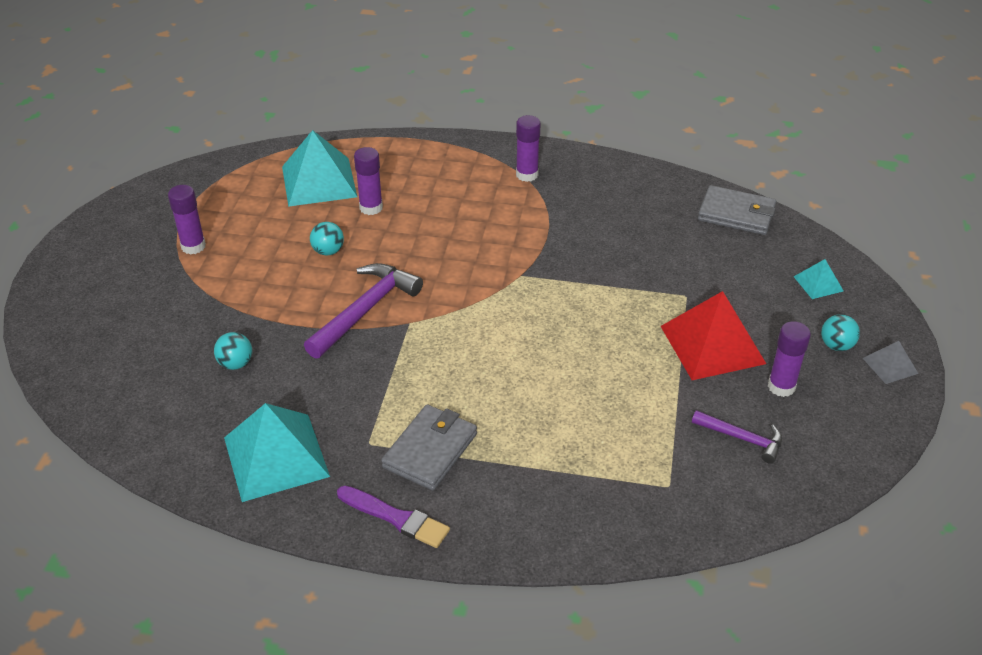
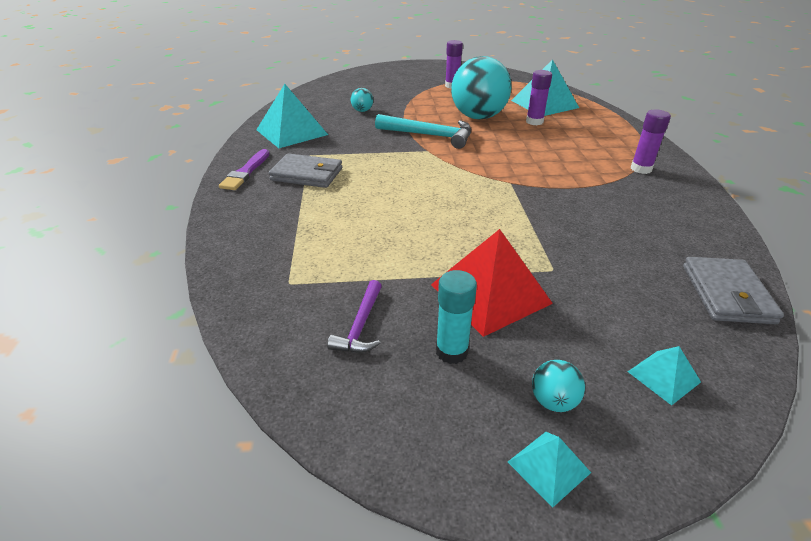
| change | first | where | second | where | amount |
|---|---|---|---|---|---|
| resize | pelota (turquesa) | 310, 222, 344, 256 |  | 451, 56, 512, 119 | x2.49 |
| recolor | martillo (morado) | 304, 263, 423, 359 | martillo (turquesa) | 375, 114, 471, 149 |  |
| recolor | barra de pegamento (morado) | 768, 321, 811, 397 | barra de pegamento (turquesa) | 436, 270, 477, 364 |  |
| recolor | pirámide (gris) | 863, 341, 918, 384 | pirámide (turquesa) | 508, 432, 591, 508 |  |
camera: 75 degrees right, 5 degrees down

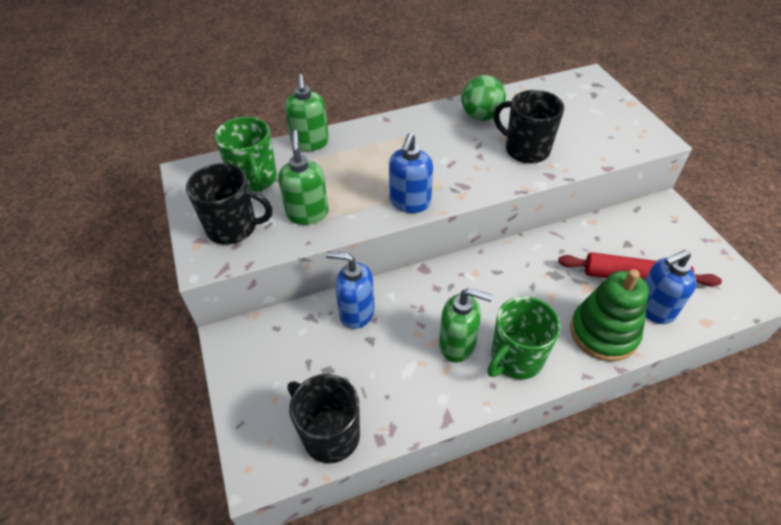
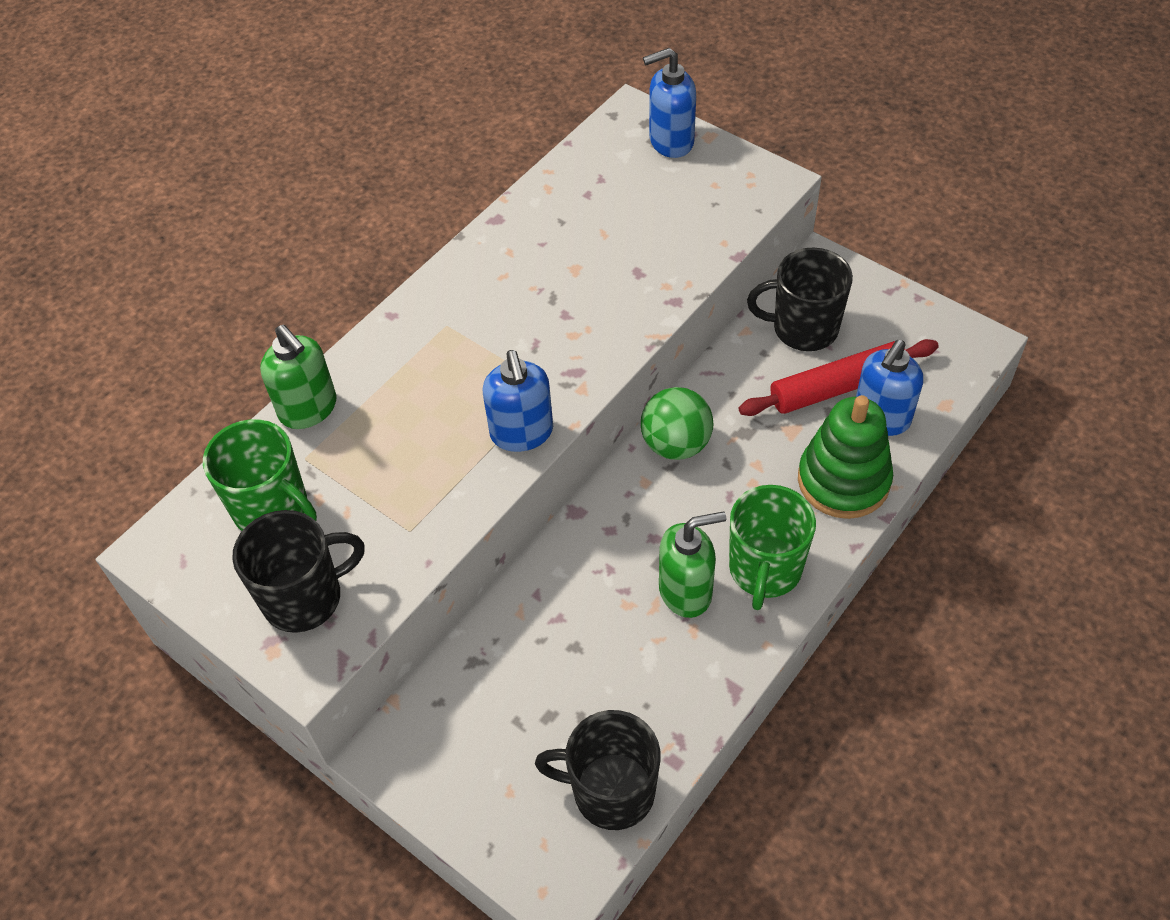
| change | first | where | second | where | amount |
|---|---|---|---|---|---|
| move | pelota (verde) | 461, 75, 506, 121 |  | 641, 387, 713, 460 |  |
| move | taza (negro) | 494, 90, 565, 164 |  | 747, 248, 853, 351 |  |
| delete | dispensador de jabón (verde) | 278, 130, 329, 225 |  |  |  |
| move | dispensador de jabón (azul) | 326, 251, 375, 329 |  | 643, 48, 696, 158 |  |
camera: 30 degrees left, 5 degrees up

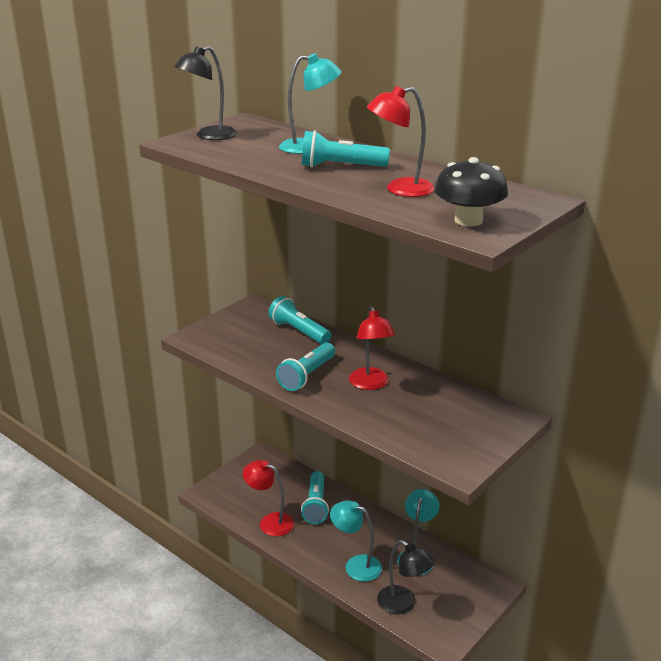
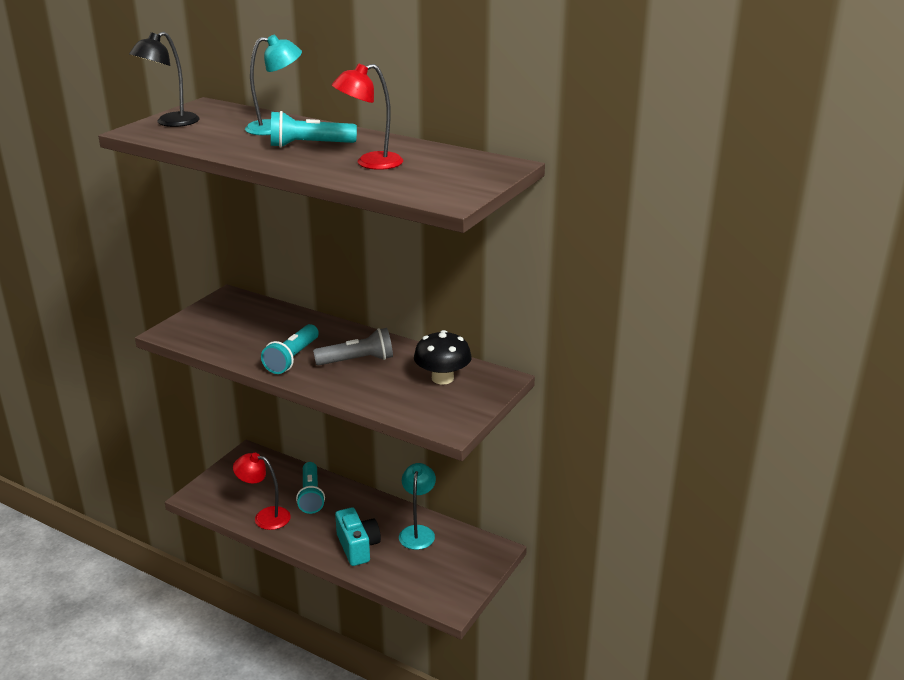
| change | first | where | second | where | amount |
|---|---|---|---|---|---|
| move | seta (negro) | 434, 157, 508, 227 |  | 414, 330, 472, 385 |  |
| delete | lámpara de mano (turquesa) | 268, 296, 331, 344 |  |  |  |
| replace | lámpara (rojo) | 349, 306, 396, 390 | lámpara de mano (gris) | 313, 328, 393, 366 |  |
| replace | lámpara (turquesa) | 330, 500, 382, 582 | cámara (turquesa) | 335, 507, 381, 566 |  |
| delete | lámpara (negro) | 377, 540, 435, 614 |  |  |  |
camera: 10 degrees left, 0 degrees up

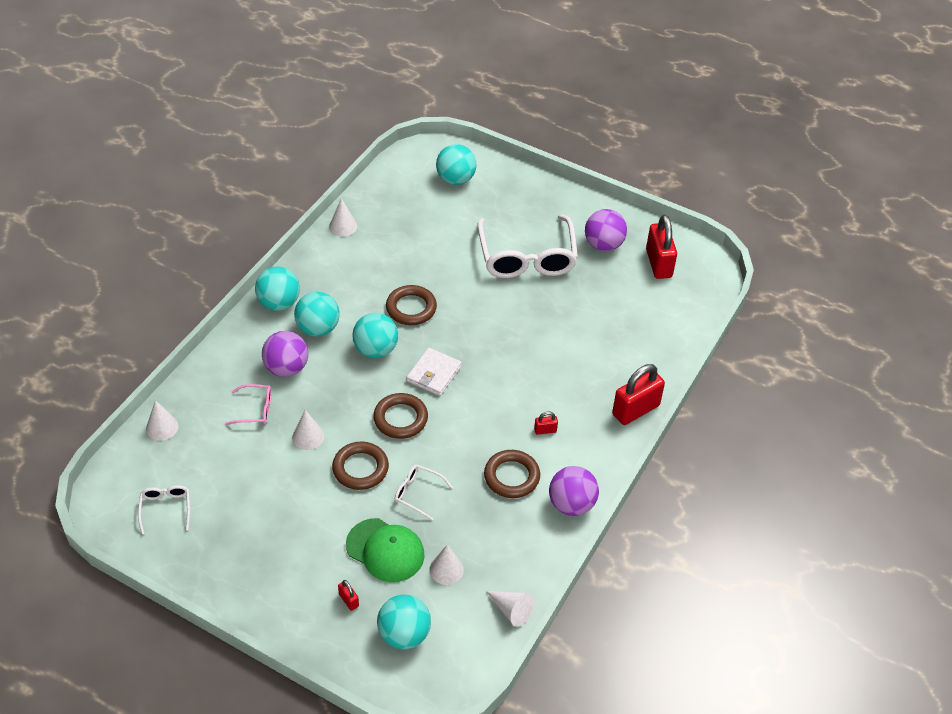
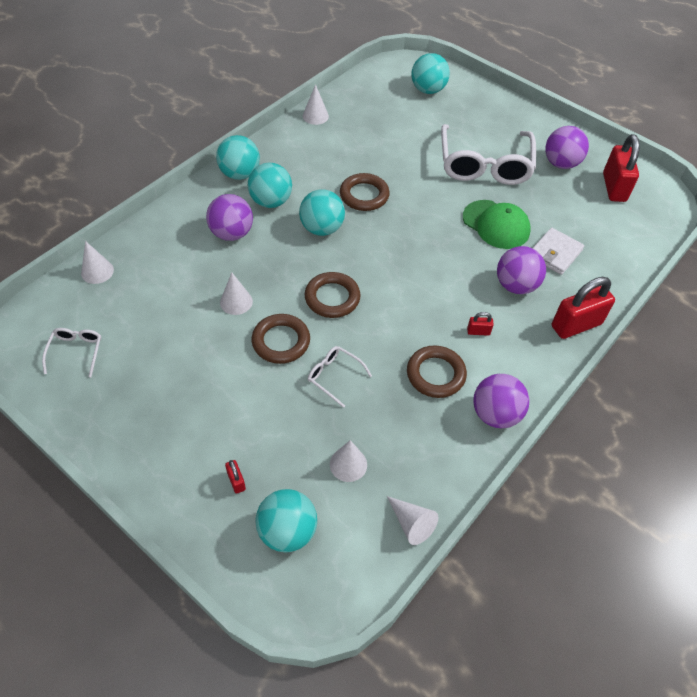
| change | first | where | second | where | amount |
|---|---|---|---|---|---|
| move | cartera (blanco) | 406, 347, 462, 396 |  | 533, 228, 584, 275 |  |
| delete | gafas (rosa) | 225, 384, 272, 425 |  |  |  |
| move | gorra (verde) | 346, 518, 425, 582 |  | 463, 200, 531, 249 |  |
| insert |  |  | pelota (morado) | 497, 246, 546, 294 |  |
camera: 10 degrees right, 5 degrees up

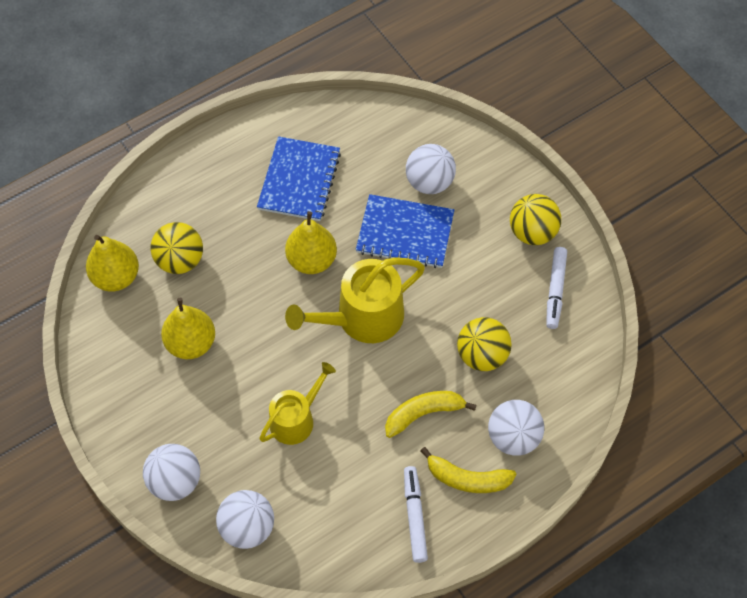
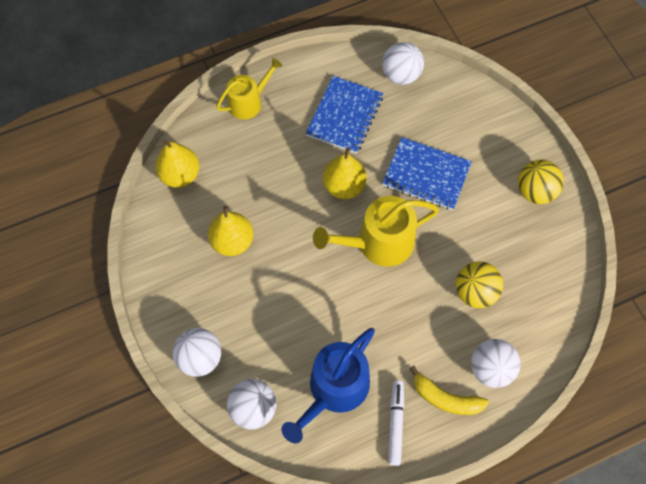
| change | first | where | second | where | amount |
|---|---|---|---|---|---|
| move | pelota (blanco) | 406, 144, 456, 194 |  | 382, 42, 424, 85 |  |
| delete | pelota (amarillo) | 150, 222, 203, 274 |  |  |  |
| delete | rotulador (blanco) | 546, 247, 567, 329 |  |  |  |
| move | regadera (amarillo) | 259, 362, 336, 445 |  | 216, 58, 282, 120 |  |
| delete | plátano (amarillo) | 385, 391, 477, 438 |  |  |  |
| insert |  |  | regadera (azul) | 282, 328, 375, 444 |  |
camera: 10 degrees right, 5 degrees up

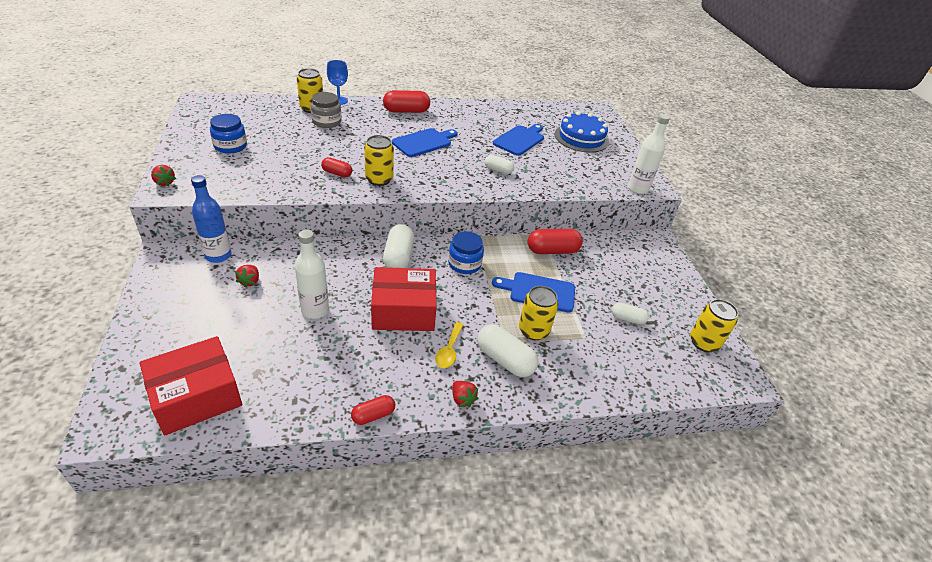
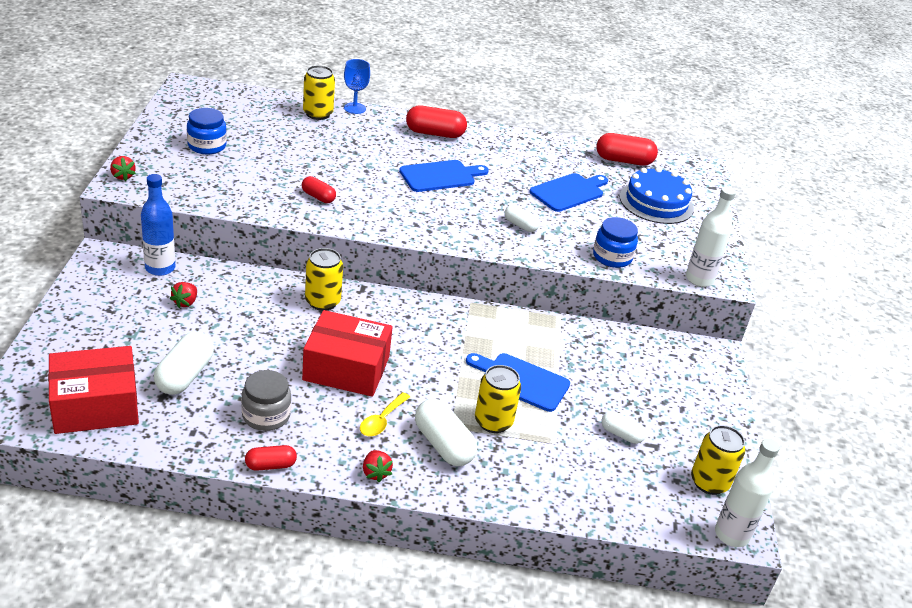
| change | first | where | second | where | amount |
|---|---|---|---|---|---|
| move | tarro (gris) | 311, 92, 342, 128 |  | 241, 370, 291, 431 |  |
| move | lata (amarillo) | 364, 135, 394, 186 |  | 305, 248, 343, 311 |  |
| move | cápsula (blanco) | 383, 224, 414, 268 |  | 154, 331, 214, 395 |  |
| move | cápsula (rojo) | 528, 229, 583, 254 |  | 596, 133, 658, 166 |  |
| move | botella (blanco) | 295, 230, 329, 319 |  | 715, 439, 780, 547 |  |
| move | tarro (azul) | 448, 231, 484, 274 |  | 593, 217, 638, 268 |  |
camera: 15 degrees right, 5 degrees down

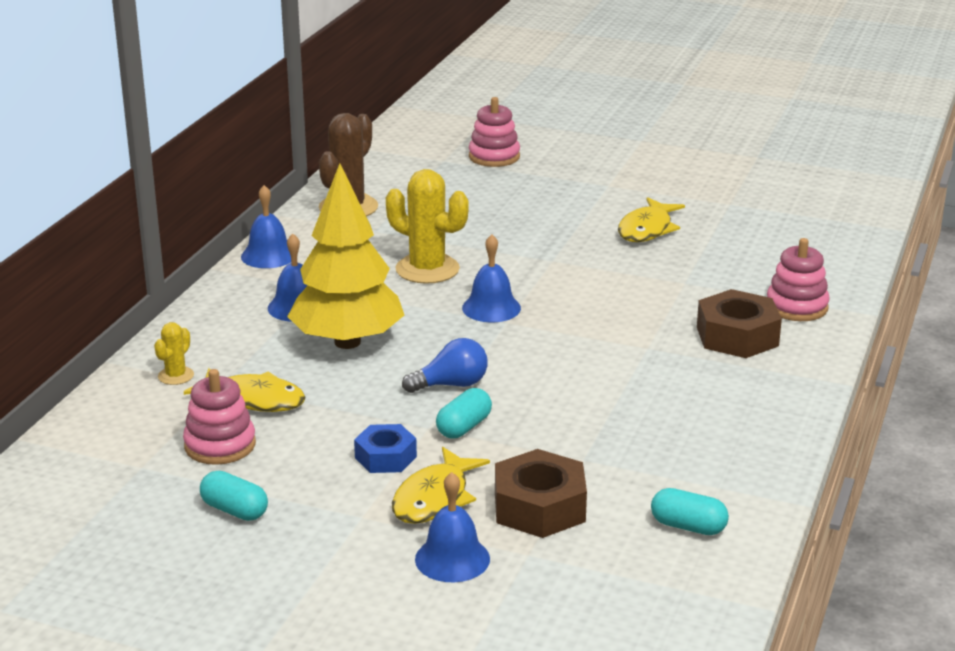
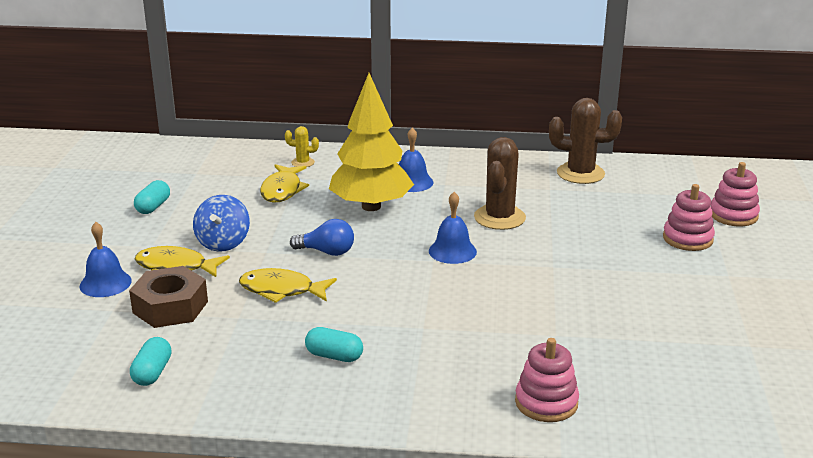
| change | first | where | second | where | amount |
|---|---|---|---|---|---|
| recolor | cactus (amarillo) | 386, 169, 469, 284 | cactus (marrón) | 474, 137, 526, 230 |  |
| delete | campana (azul) | 241, 185, 291, 268 |  |  |  |
| move | pez (amarillo) | 618, 197, 685, 242 |  | 239, 268, 337, 303 |  |
| delete | tuerca (marrón) | 697, 289, 782, 358 |  |  |  |
| rotate | bombilla (azul) | 402, 338, 488, 393 |  | 290, 219, 354, 256 | 45 degrees counterclockwise |
| move | juguete apilable (rosa) | 183, 369, 256, 465 |  | 663, 184, 715, 251 |  |
| move | cápsula (turquesa) | 436, 388, 492, 438 |  | 305, 327, 363, 362 |  |
| replace | tuerca (azul) | 354, 424, 417, 473 | peonza (azul) | 193, 195, 250, 252 |  |
camera: 75 degrees right, 0 degrees up

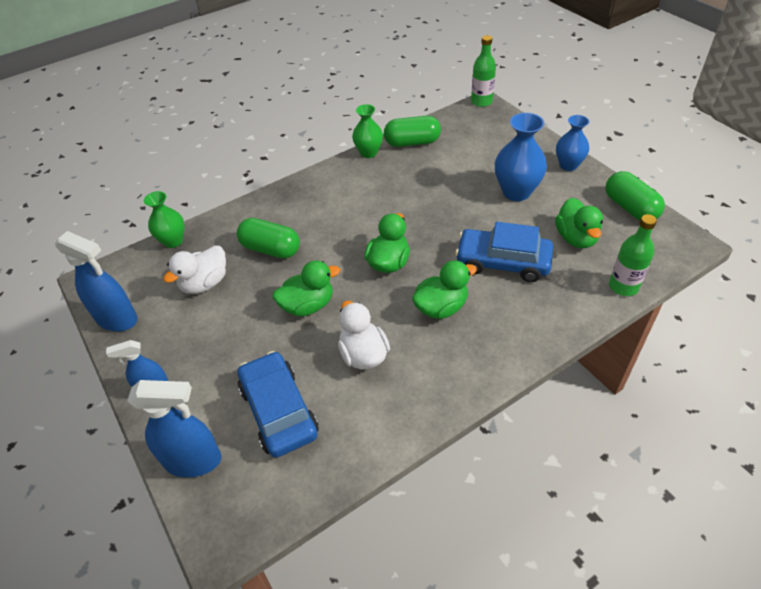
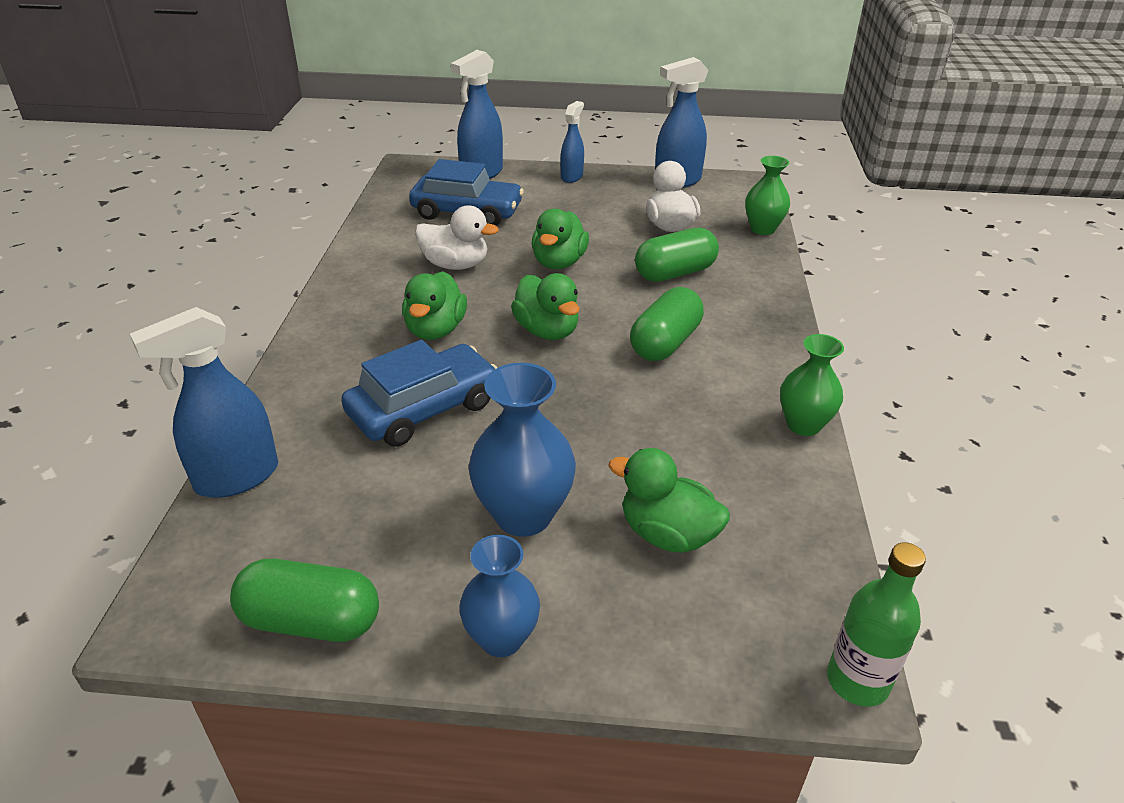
| change | first | where | second | where | amount |
|---|---|---|---|---|---|
| move | cápsula (verde) | 384, 116, 441, 147 |  | 630, 287, 704, 361 |  |
| move | pato (verde) | 555, 198, 603, 248 |  | 608, 448, 730, 553 |  |
| replace | botella (verde) | 609, 214, 657, 296 | pulverizador (azul) | 130, 307, 278, 498 |  |
camera: 125 degrees right, 10 degrees down

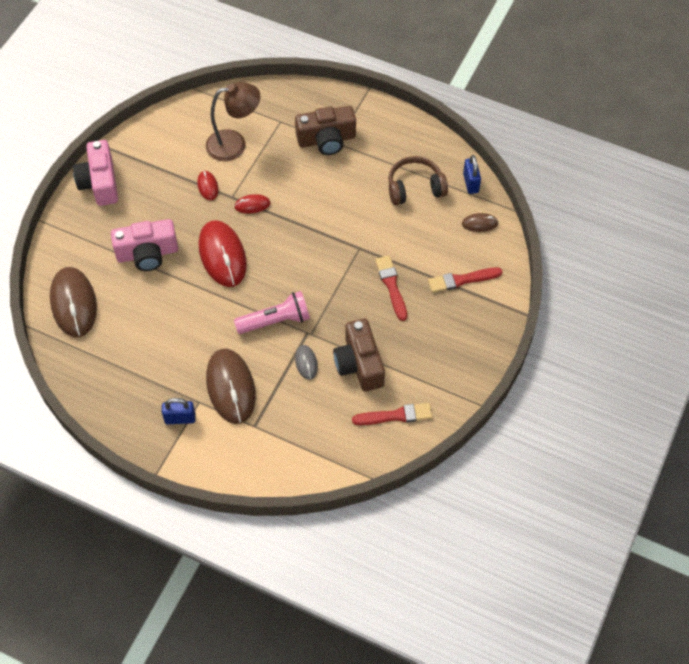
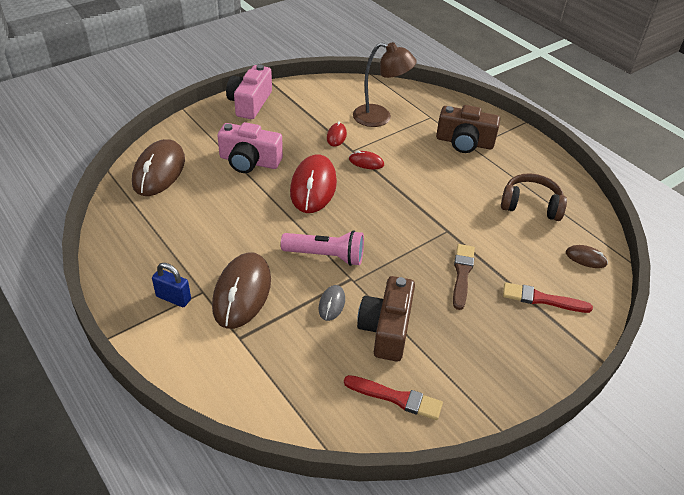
| change | first | where | second | where | amount |
|---|---|---|---|---|---|
| delete | candado (azul) | 463, 155, 481, 194 |  |  |  |
| recolor | pincel (rojo) | 375, 256, 407, 321 | pincel (marrón) | 453, 244, 475, 310 |  |
camera: 25 degrees right, 15 degrees down

